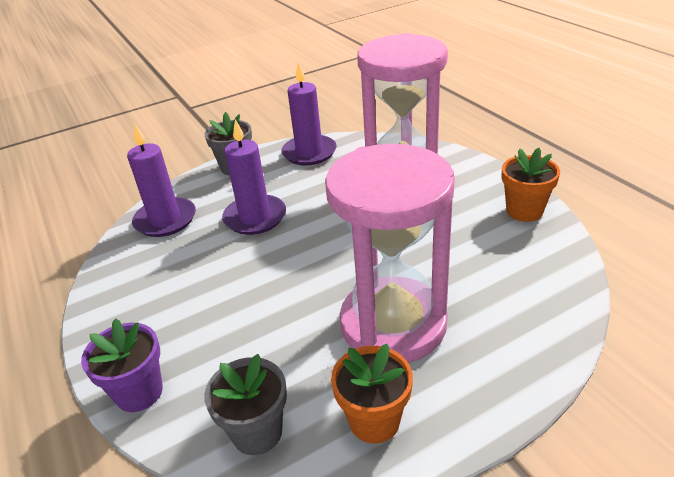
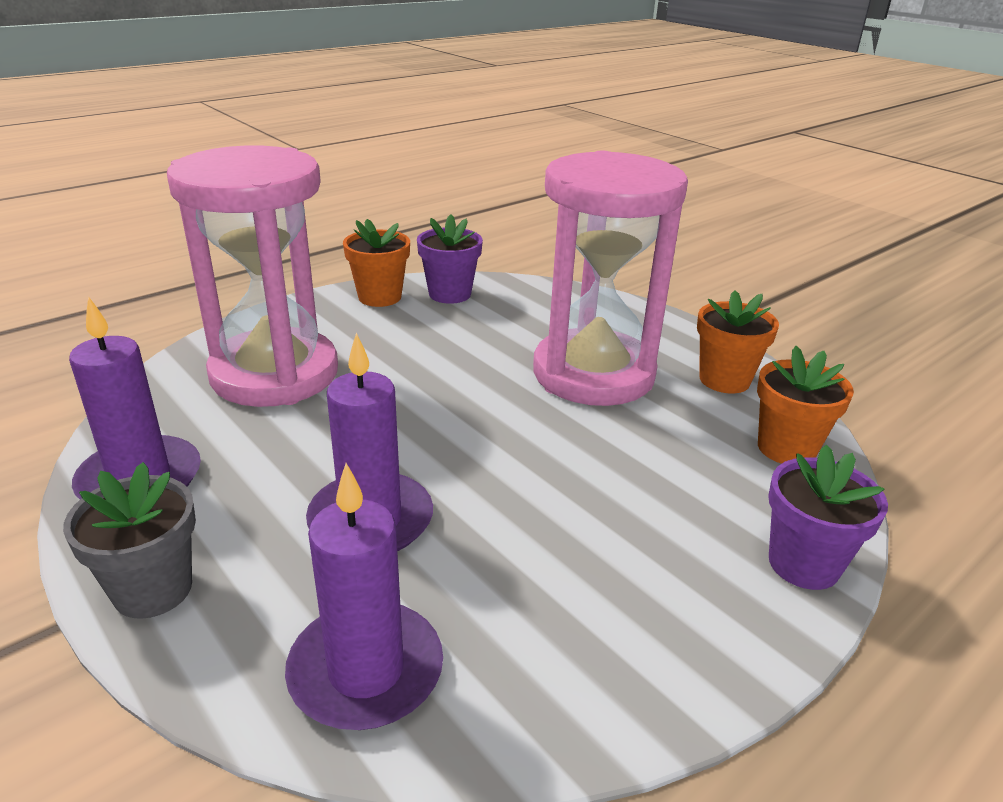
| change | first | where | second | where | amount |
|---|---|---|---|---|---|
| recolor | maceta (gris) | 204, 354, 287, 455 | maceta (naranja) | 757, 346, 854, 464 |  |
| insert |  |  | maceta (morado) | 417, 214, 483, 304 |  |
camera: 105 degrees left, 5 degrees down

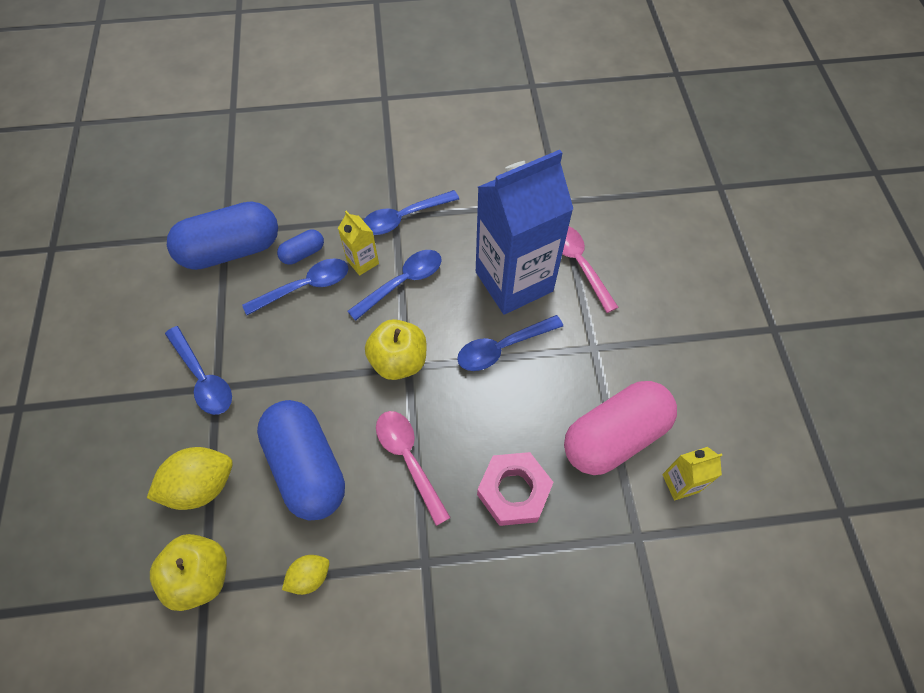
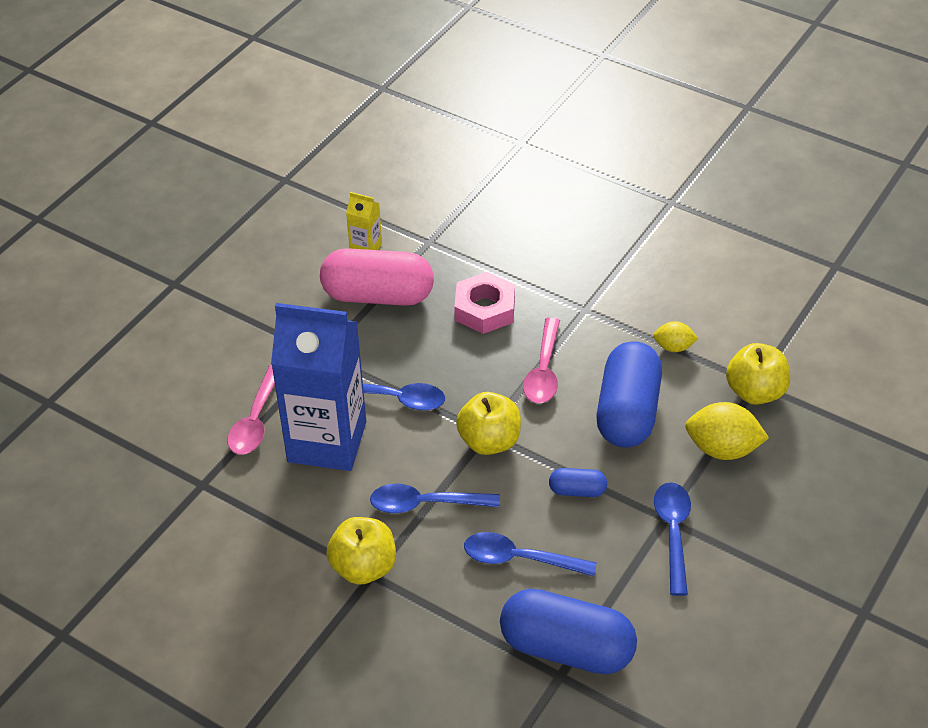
| change | first | where | second | where | amount |
|---|---|---|---|---|---|
| replace | cuchara (azul) | 363, 190, 459, 235 | manzana (amarillo) | 326, 517, 396, 585 |  |
| delete | cartón de leche (amarillo) | 338, 211, 379, 276 |  |  |  |
| move | cápsula (azul) | 277, 230, 324, 265 |  | 549, 468, 607, 497 |  |
camera: 140 degrees left, 15 degrees down

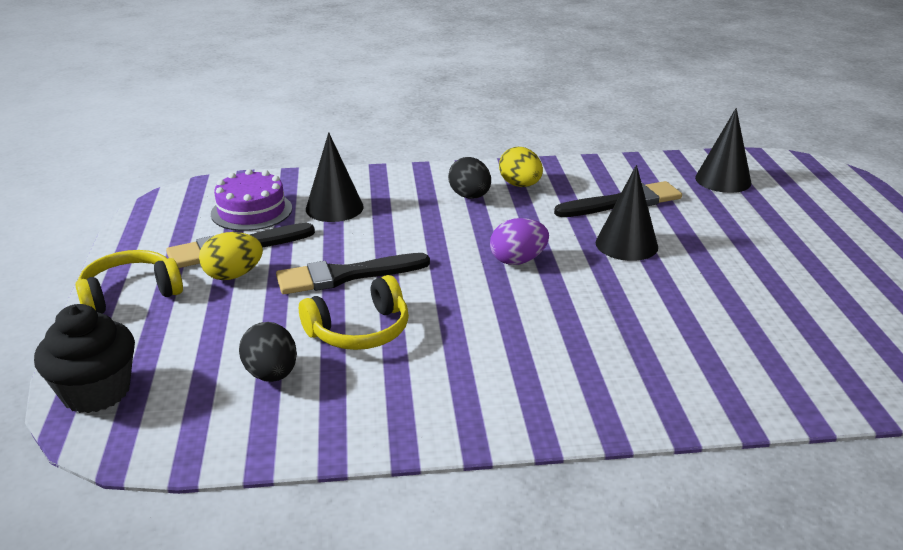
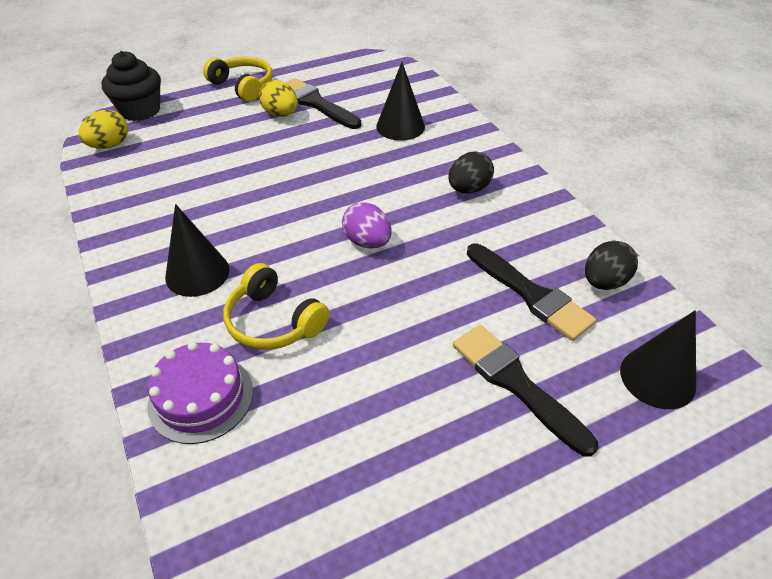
| change | first | where | second | where | amount |
|---|---|---|---|---|---|
| move | huevo (amarillo) | 499, 147, 543, 187 |  | 78, 110, 128, 149 |  |
| move | cono (negro) | 596, 165, 658, 261 |  | 165, 204, 229, 297 |  |
| move | tarta (morado) | 211, 169, 292, 231 |  | 147, 341, 253, 444 |  |
| move | pincel (negro) | 276, 253, 430, 294 |  | 453, 325, 598, 457 |  |
| move | auriculares (amarillo) | 299, 275, 409, 350 |  | 223, 263, 330, 350 |  |
| move | huevo (negro) | 239, 322, 297, 382 |  | 585, 241, 638, 290 |  |
camera: 70 degrees right, 15 degrees up

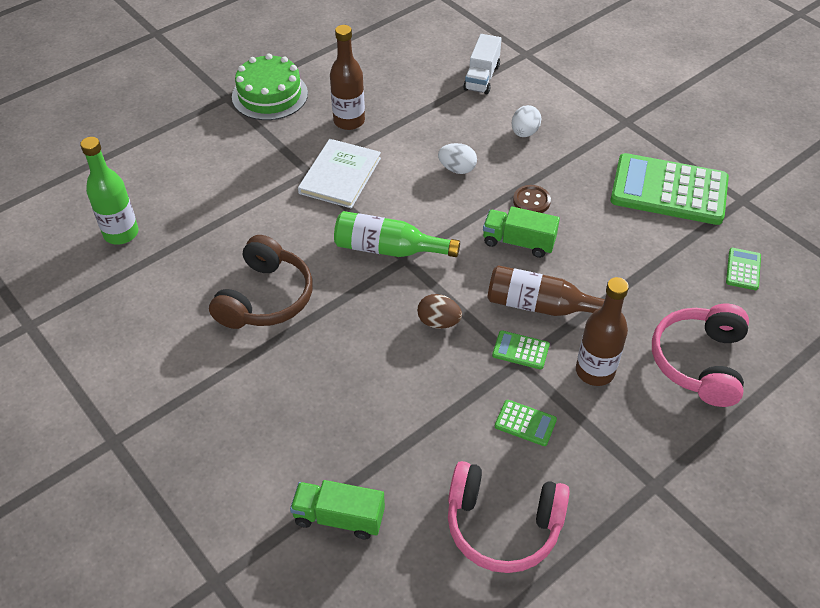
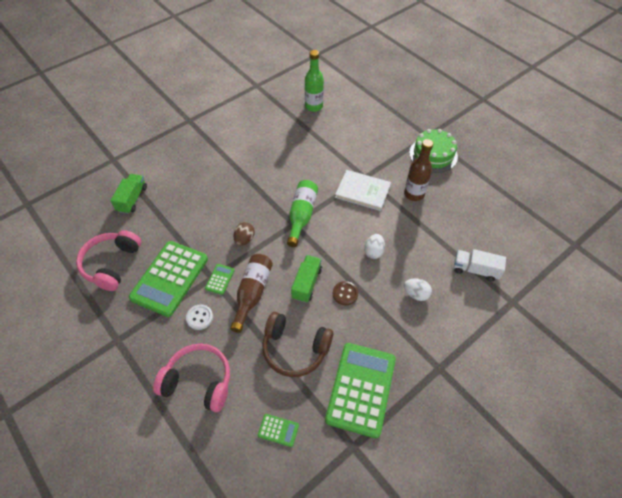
| change | first | where | second | where | amount |
|---|---|---|---|---|---|
| move | auriculares (marrón) | 209, 235, 313, 329 |  | 262, 312, 333, 377 |  |
| replace | botella (marrón) | 576, 277, 629, 386 | botón (blanco) | 186, 305, 213, 330 |  |
| resize | calculadora (verde) | 495, 400, 557, 446 |  | 129, 241, 208, 317 | x2.42 |
camera: 90 degrees right, 5 degrees up

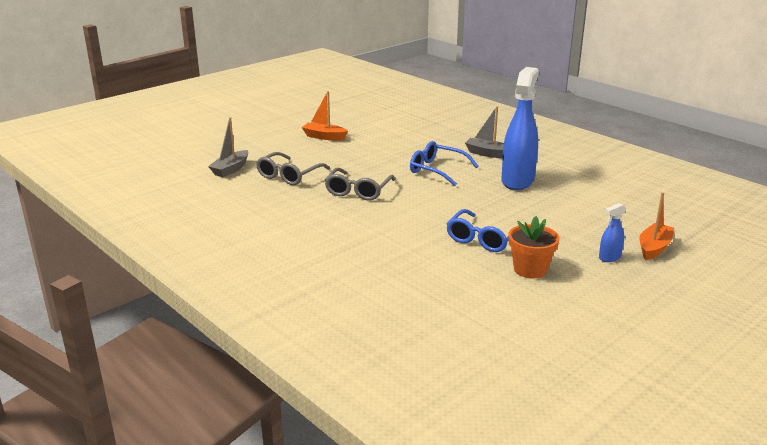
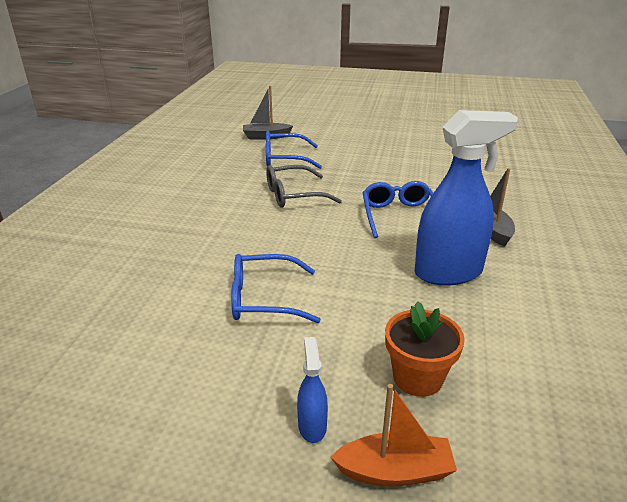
| change | first | where | second | where | amount |
|---|---|---|---|---|---|
| delete | barco (naranja) | 302, 91, 348, 140 |  |  |  |
| recolor | gafas (gris) | 256, 152, 330, 185 | gafas (azul) | 266, 131, 322, 169 |  |
| rotate | pulverizador (azul) | 599, 203, 626, 262 |  | 297, 337, 328, 443 | 60 degrees clockwise |
| move | maceta (naranja) | 508, 216, 560, 278 |  | 385, 301, 465, 397 |  |
camera: 55 degrees right, 5 degrees up

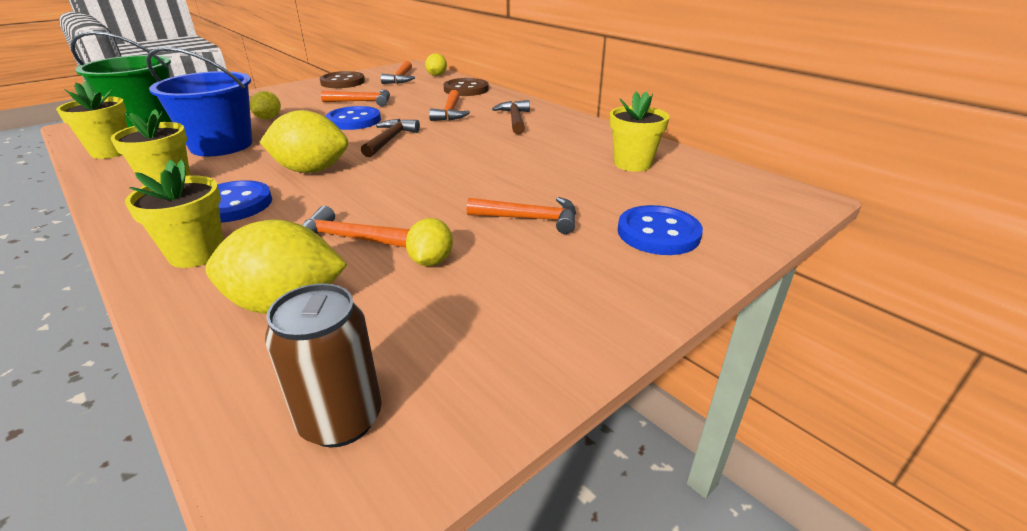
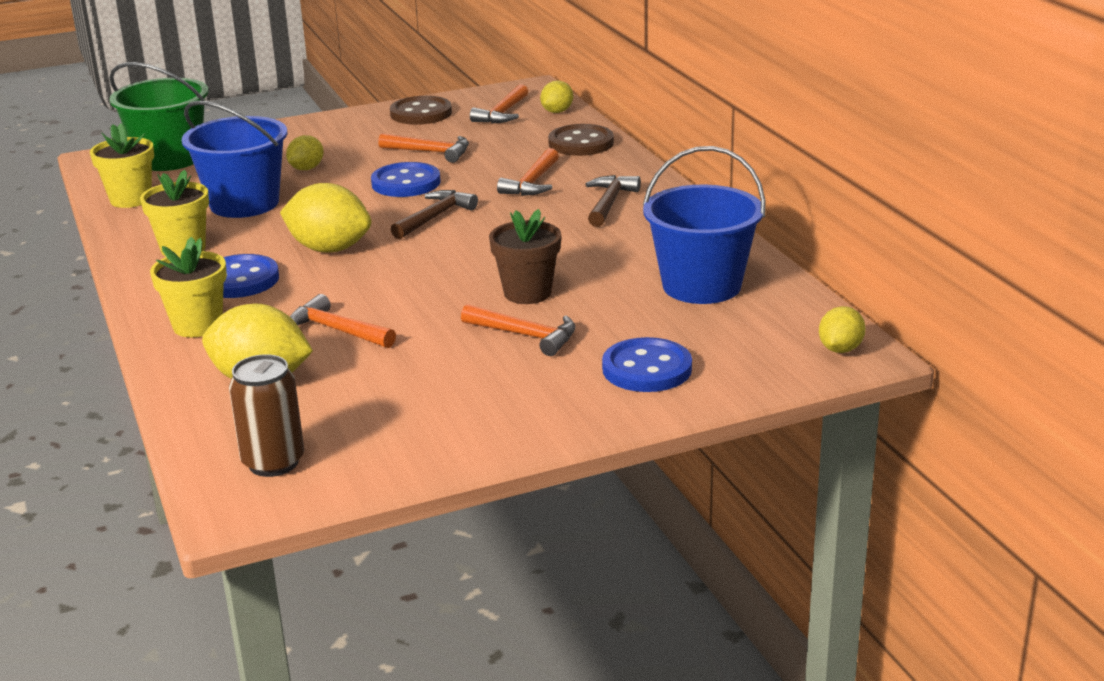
| change | first | where | second | where | amount |
|---|---|---|---|---|---|
| replace | maceta (amarillo) | 610, 91, 670, 172 | balde (azul) | 643, 146, 766, 304 |  |
| move | limón (amarillo) | 406, 218, 453, 266 |  | 819, 306, 866, 353 |  |
| insert |  |  | maceta (marrón) | 489, 209, 561, 304 |  |
camera: 20 degrees right, 5 degrees down

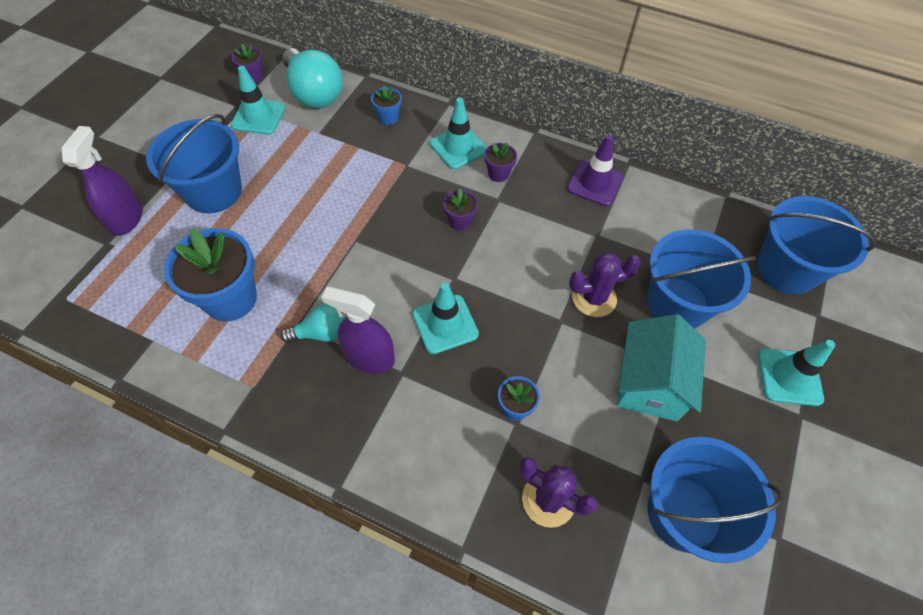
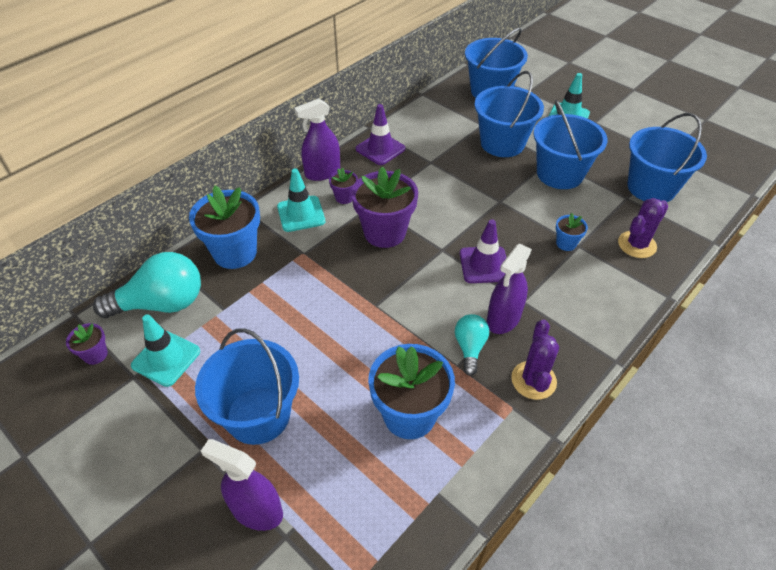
| change | first | where | second | where | amount |
|---|---|---|---|---|---|
| resize | maceta (azul) | 371, 86, 402, 125 |  | 189, 186, 260, 269 | x2.13 |
| resize | maceta (morado) | 443, 189, 478, 231 |  | 351, 167, 418, 248 | x2.13 |
| move | cactus (morado) | 569, 252, 641, 317 |  | 511, 320, 559, 400 |  |
| recolor | cono de tráfico (turquesa) | 413, 283, 479, 354 | cono de tráfico (morado) | 460, 219, 506, 283 |  |
| replace | casa (turquesa) | 616, 314, 706, 421 | balde (azul) | 533, 100, 608, 189 |  |
| insert |  |  | pulverizador (morado) | 295, 99, 340, 181 |  |
camera: 70 degrees left, 10 degrees down

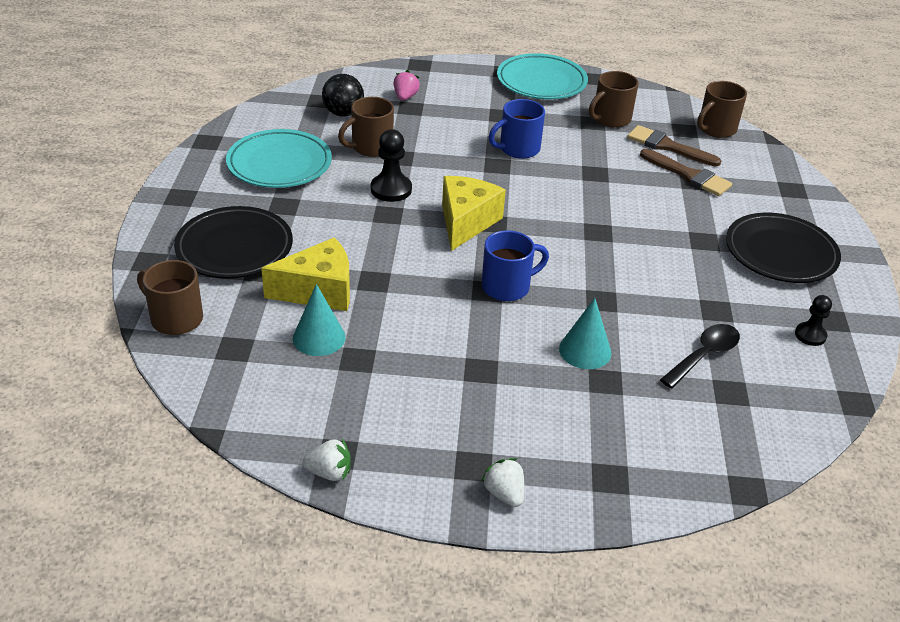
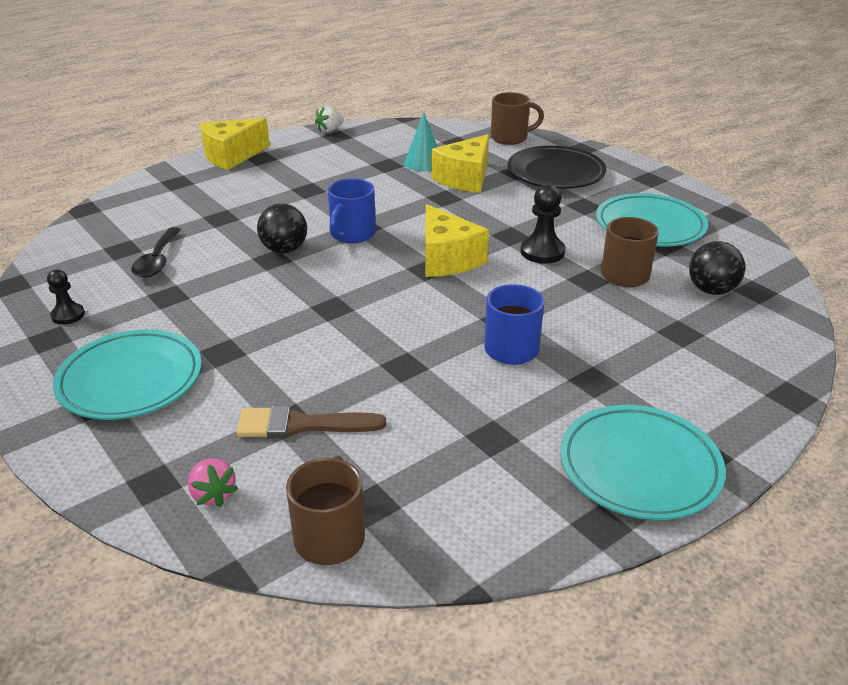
| change | first | where | second | where | amount |
|---|---|---|---|---|---|
| move | fresa (rosa) | 394, 70, 420, 101 |  | 188, 459, 238, 507 |  |
| delete | taza (marrón) | 589, 71, 639, 128 |  |  |  |
| delete | pincel (marrón) | 627, 125, 721, 167 |  |  |  |
| recolor | plato (negro) | 726, 213, 841, 283 | plato (turquesa) | 53, 330, 202, 420 |  |
| delete | cono (turquesa) | 559, 298, 612, 369 |  |  |  |
| replace | fresa (blanco) | 481, 458, 524, 507 | queso (amarillo) | 200, 118, 270, 170 |  |
| insert |  |  | pelota (negro) | 257, 203, 307, 253 |  |
camera: 140 degrees right, 5 degrees down

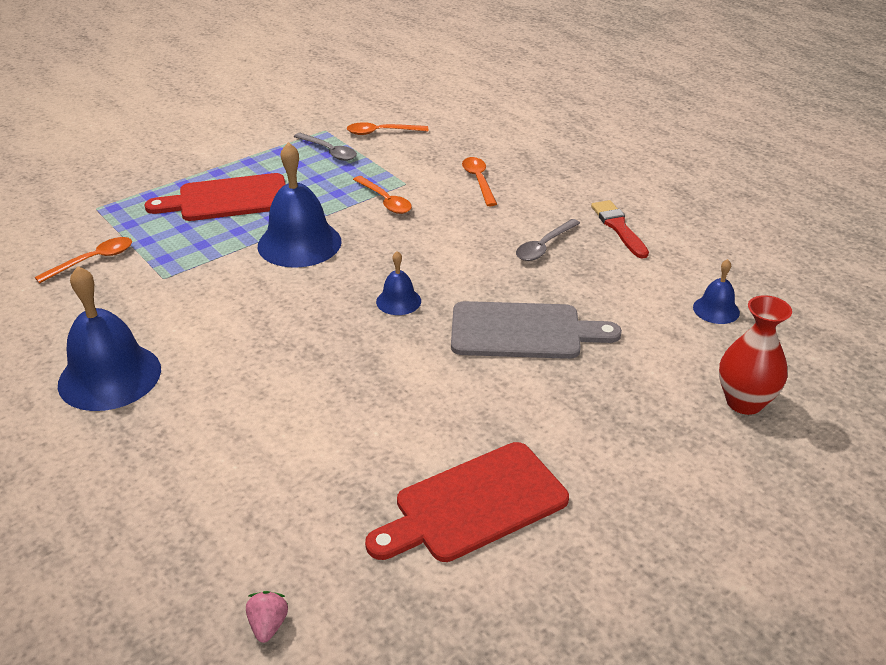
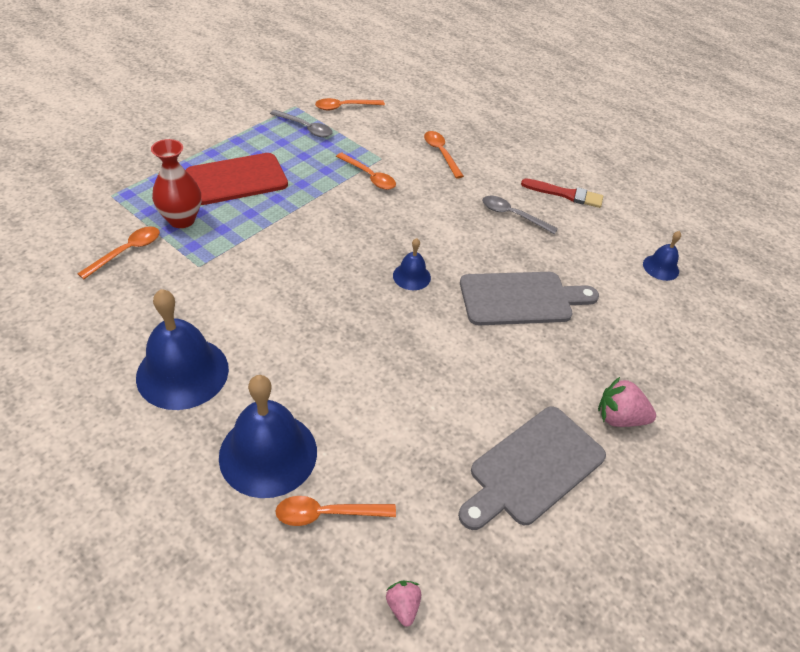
| change | first | where | second | where | amount |
|---|---|---|---|---|---|
| move | campana (azul) | 258, 142, 342, 268 |  | 219, 375, 317, 498 |  |
| rotate | pincel (rojo) | 591, 200, 649, 259 |  | 521, 179, 603, 208 | 135 degrees clockwise |
| rotate | cuchara (gris) | 516, 219, 580, 261 |  | 482, 196, 558, 234 | 90 degrees clockwise |
| move | florero (rojo) | 719, 295, 792, 415 |  | 151, 139, 201, 228 |  |
| recolor | tabla de cortar (rojo) | 365, 442, 569, 562 | tabla de cortar (gris) | 458, 406, 606, 530 |  |
| insert |  |  | fresa (rosa) | 598, 377, 656, 427 |  |
| insert |  |  | cuchara (naranja) | 275, 496, 396, 526 |  |
camera: 15 degrees left, 10 degrees up

